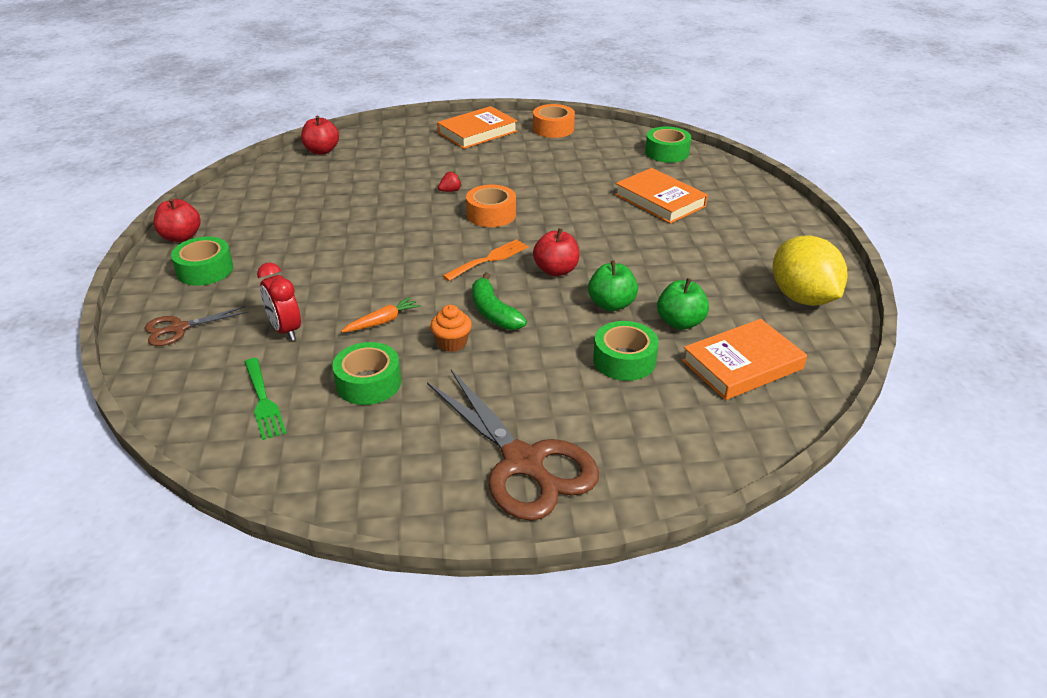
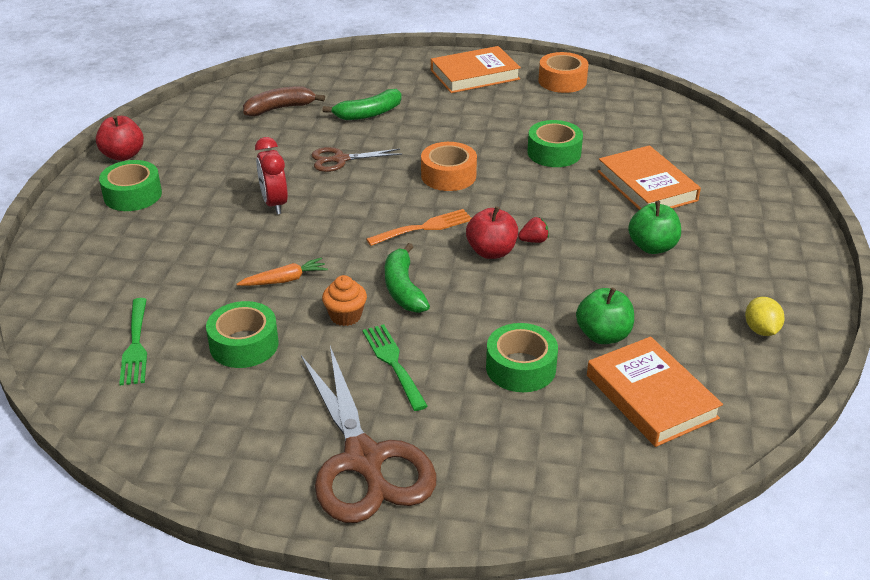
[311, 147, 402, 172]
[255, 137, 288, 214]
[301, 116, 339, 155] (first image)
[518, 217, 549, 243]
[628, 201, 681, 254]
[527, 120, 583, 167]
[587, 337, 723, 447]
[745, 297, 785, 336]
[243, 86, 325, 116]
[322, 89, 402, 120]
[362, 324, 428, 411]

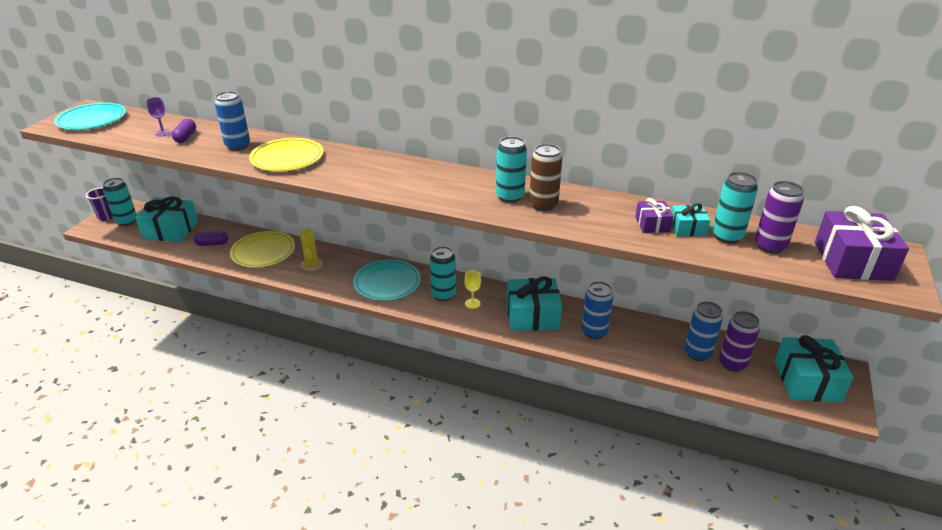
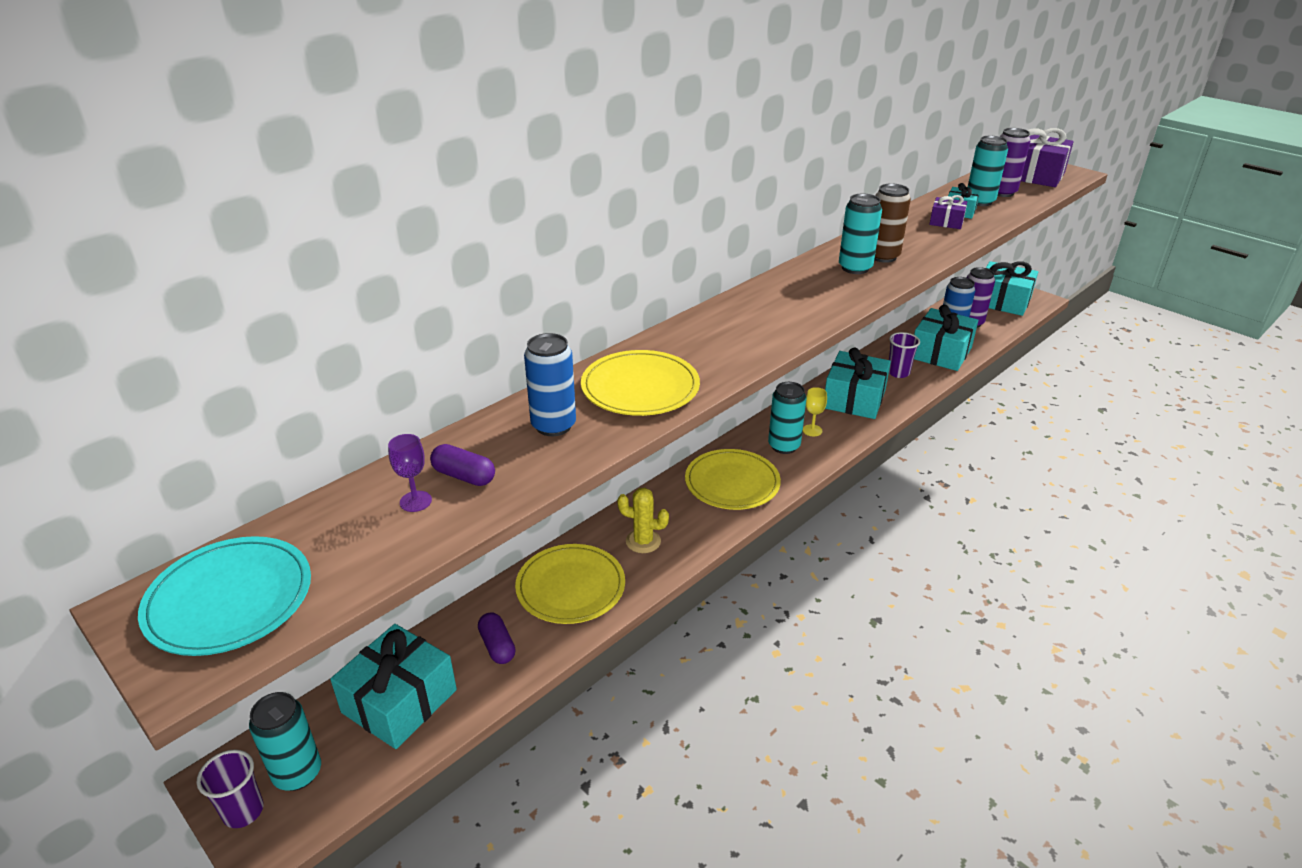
[478, 612, 516, 664]
[685, 449, 781, 510]
[889, 332, 920, 378]
[914, 305, 978, 371]

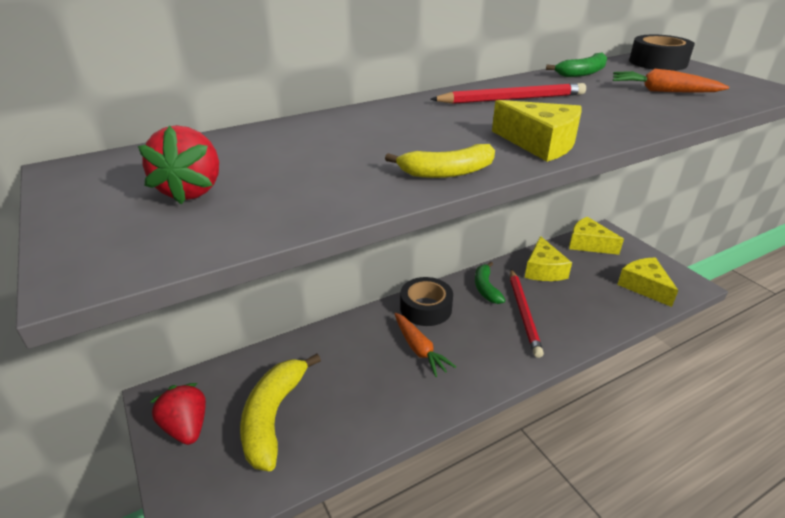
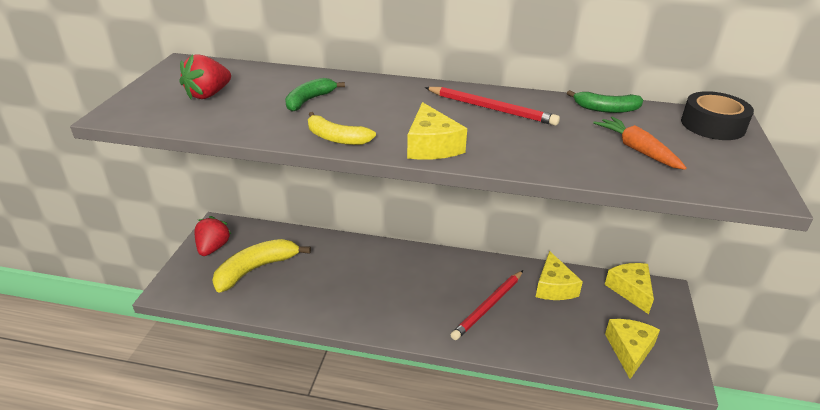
[395, 313, 456, 377] (first image)
[400, 277, 453, 326] (first image)
[285, 78, 345, 112]
[536, 251, 583, 300]

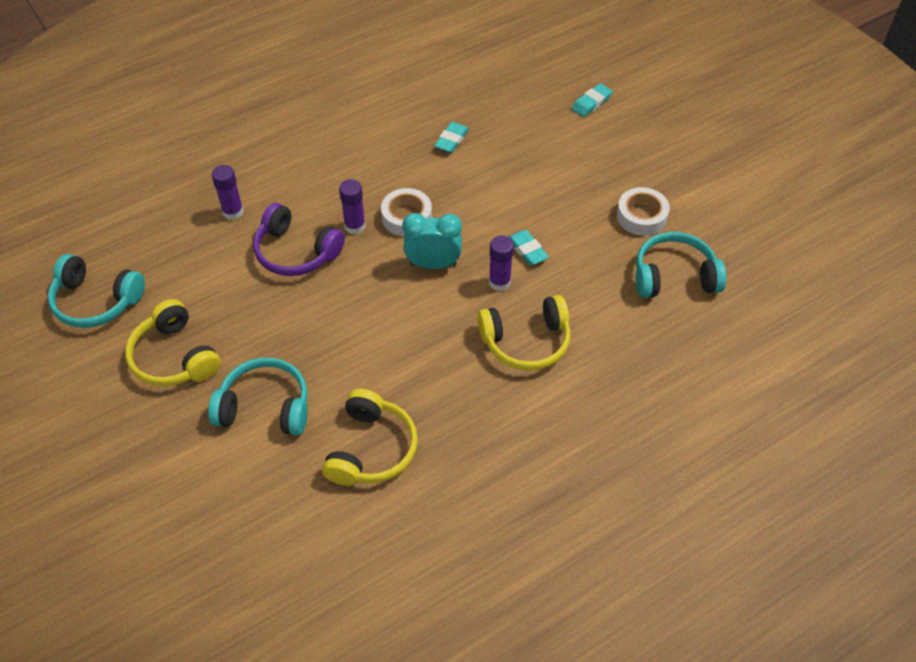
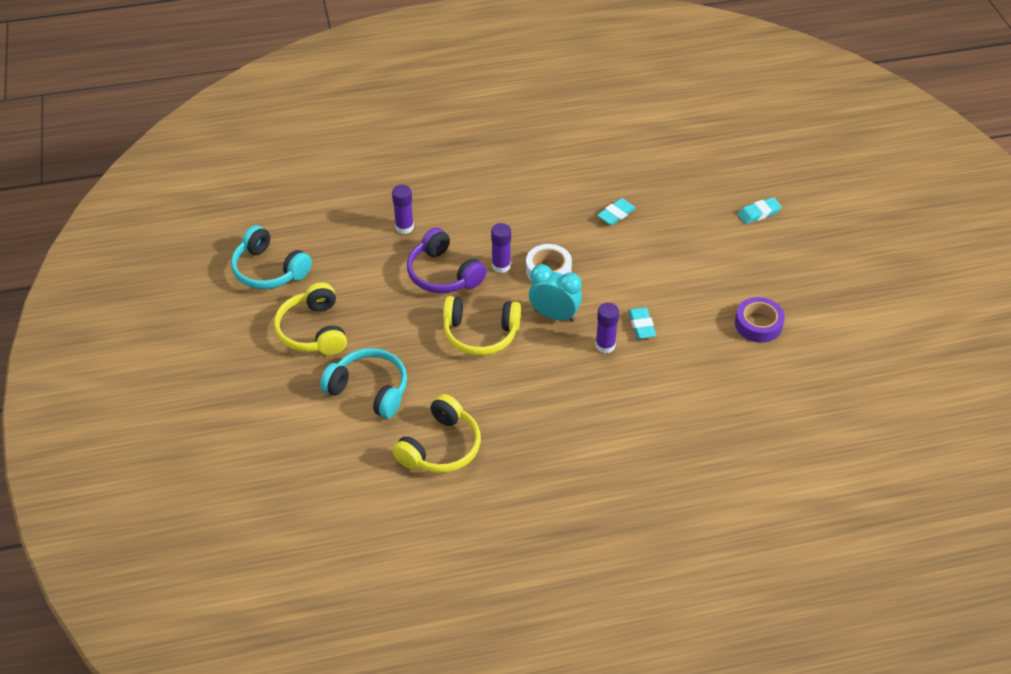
[443, 296, 521, 356]
[735, 297, 785, 343]
[636, 232, 727, 298] (first image)

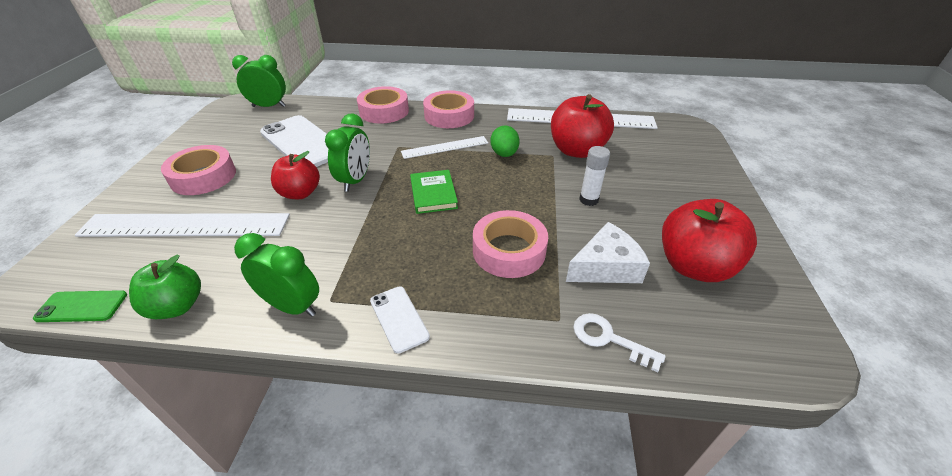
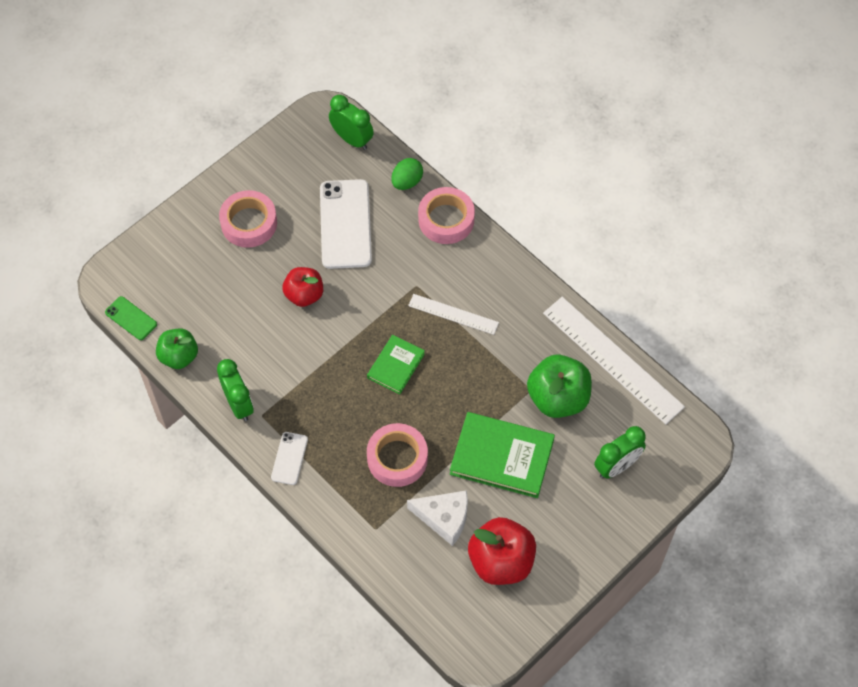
[75, 213, 290, 237] (first image)
[594, 426, 646, 478]
[423, 90, 474, 128] (first image)
[391, 158, 423, 190]
[527, 355, 592, 418]
[573, 313, 666, 372] (first image)
[450, 412, 555, 498]

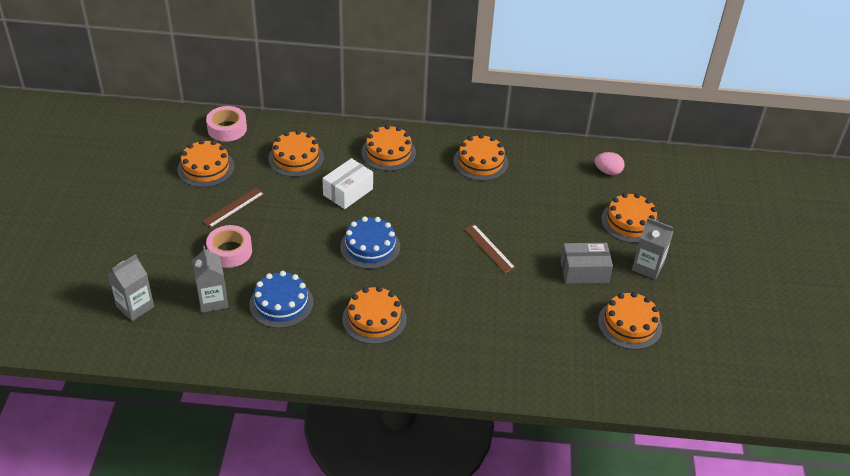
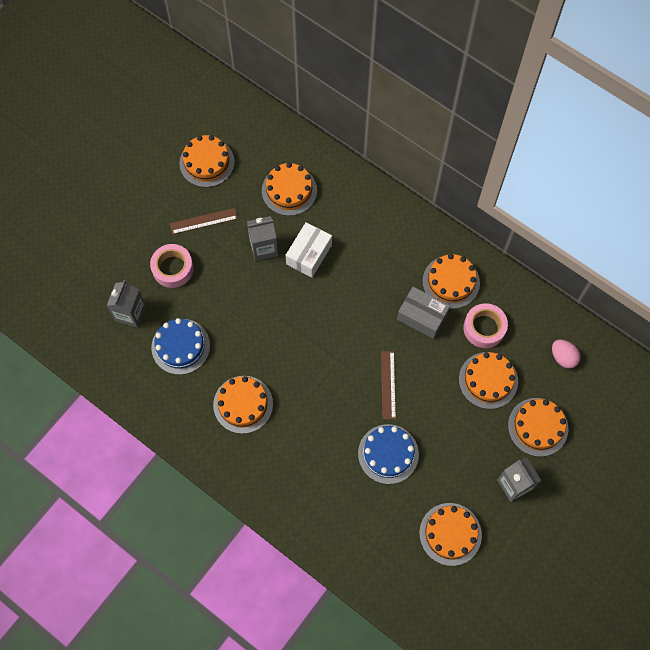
[247, 216, 278, 261]
[464, 303, 508, 348]
[285, 222, 332, 277]
[358, 424, 419, 484]
[459, 352, 518, 409]
[397, 287, 450, 339]

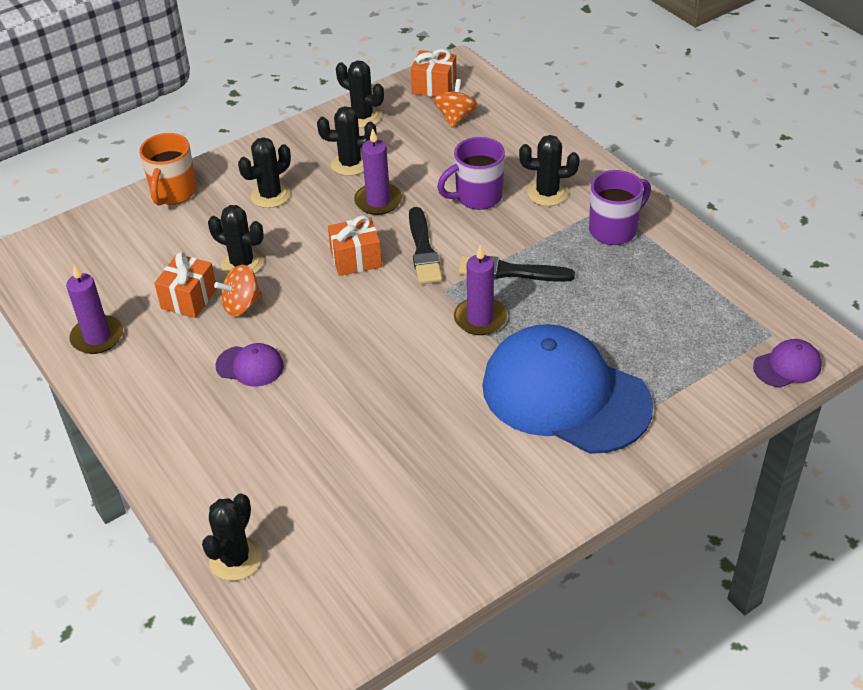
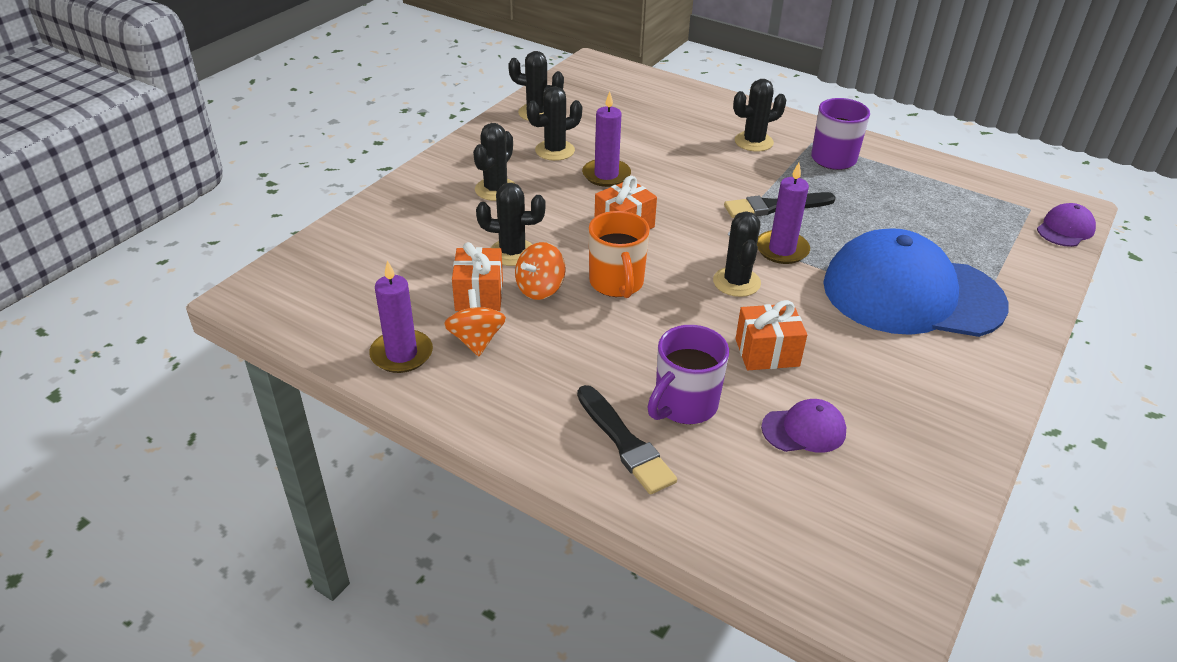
[589, 211, 650, 298]
[713, 211, 761, 297]
[761, 399, 846, 453]
[577, 385, 677, 494]
[735, 300, 807, 370]
[444, 289, 506, 356]
[647, 325, 729, 424]

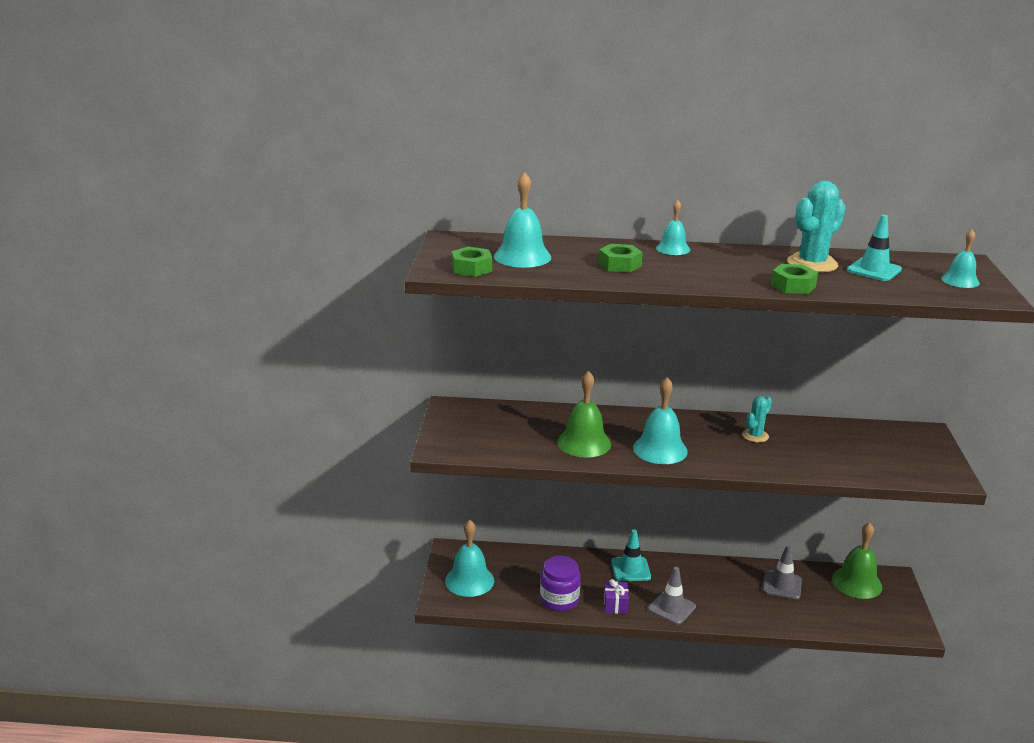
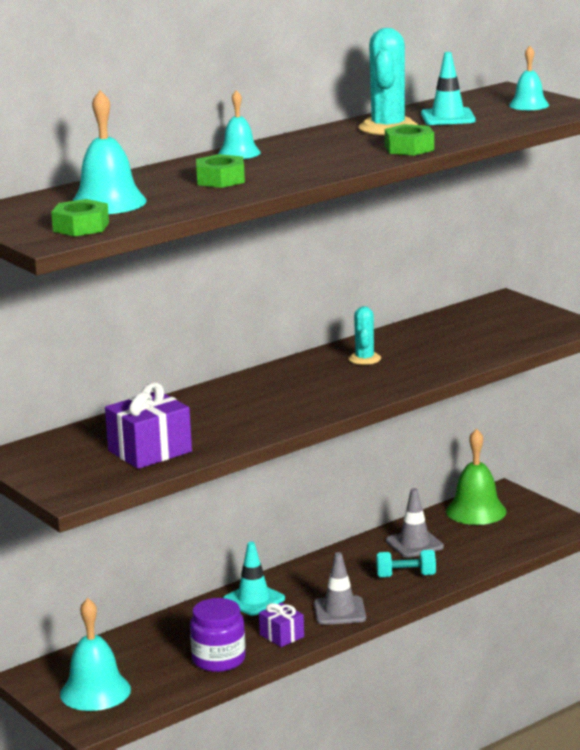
[557, 371, 611, 458] (first image)
[633, 377, 688, 464] (first image)
[105, 383, 192, 469]
[376, 550, 436, 578]

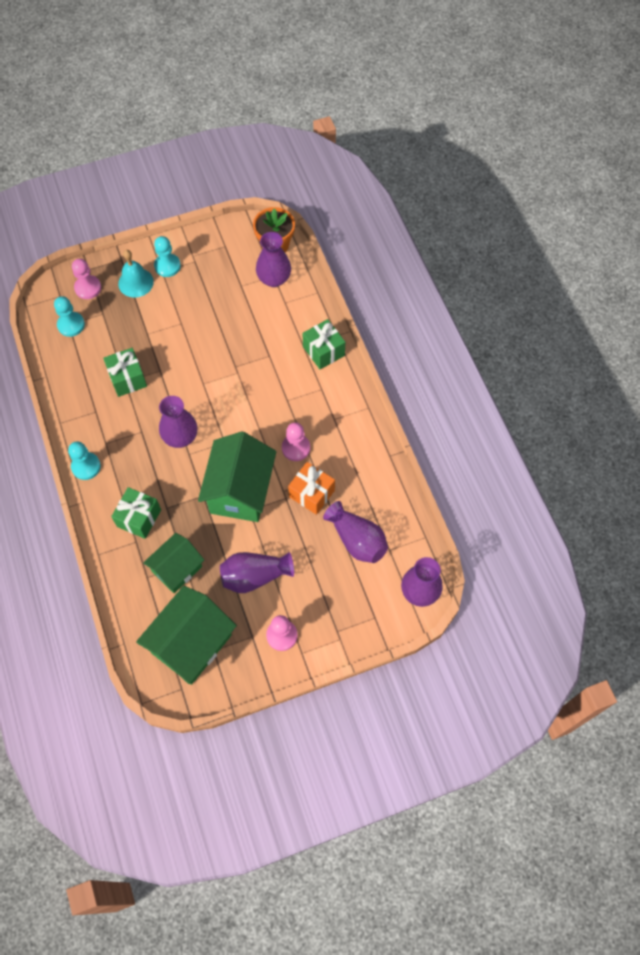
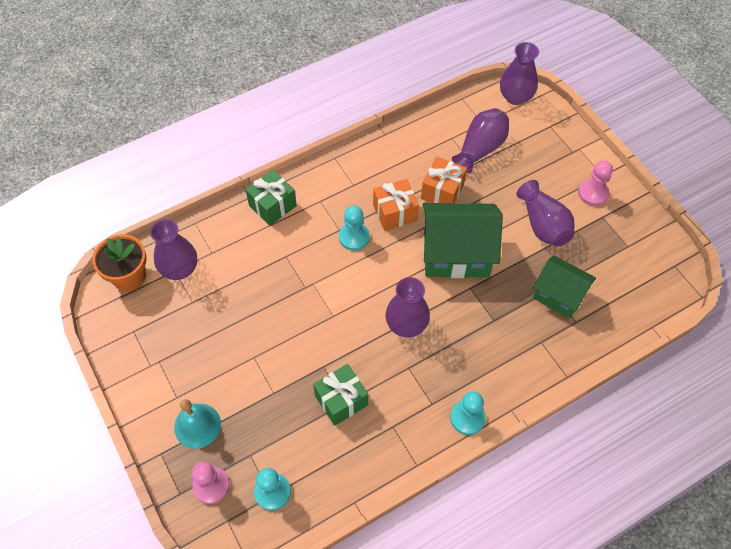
[111, 487, 161, 539] (first image)
[136, 586, 237, 685] (first image)
[339, 205, 370, 251]
[373, 179, 419, 231]

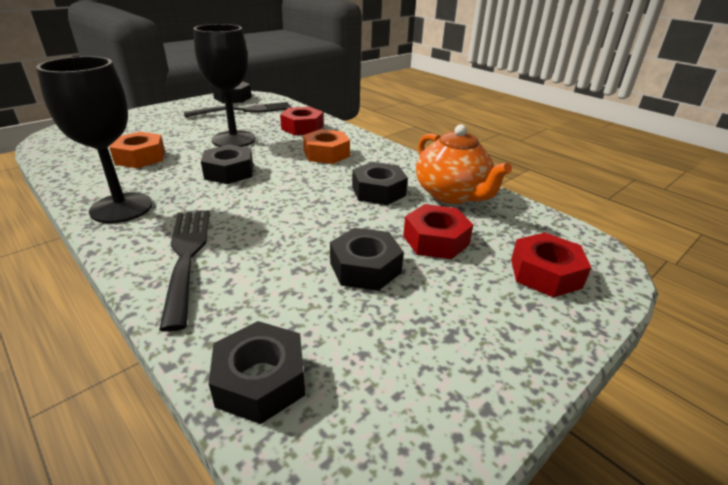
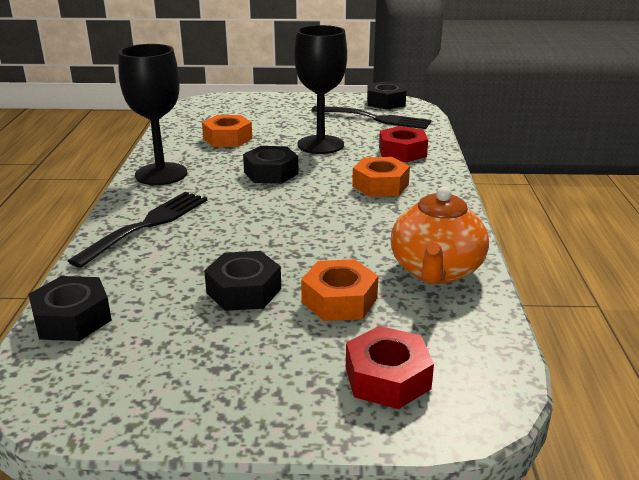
[352, 162, 408, 205] (first image)
[301, 259, 378, 321]

